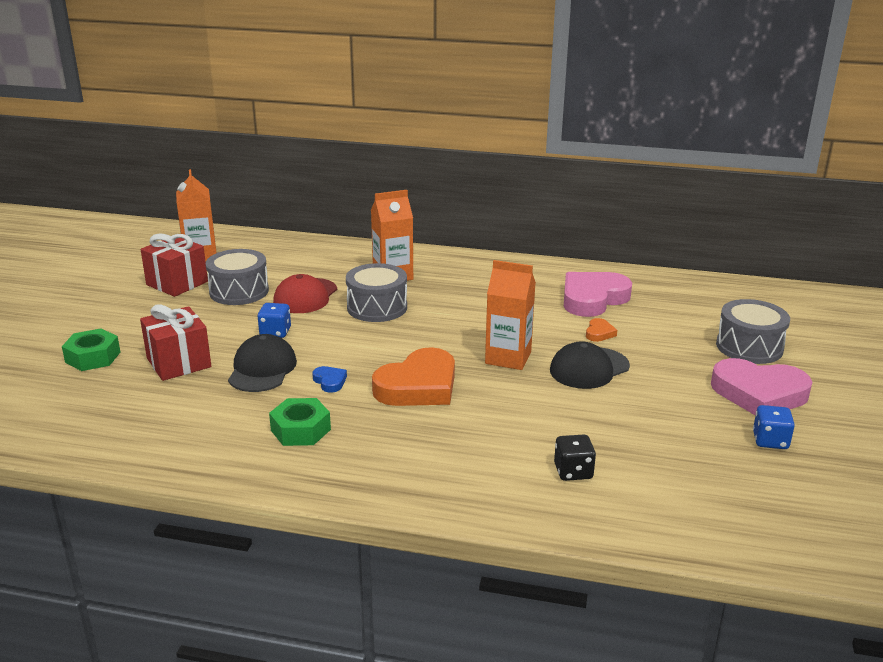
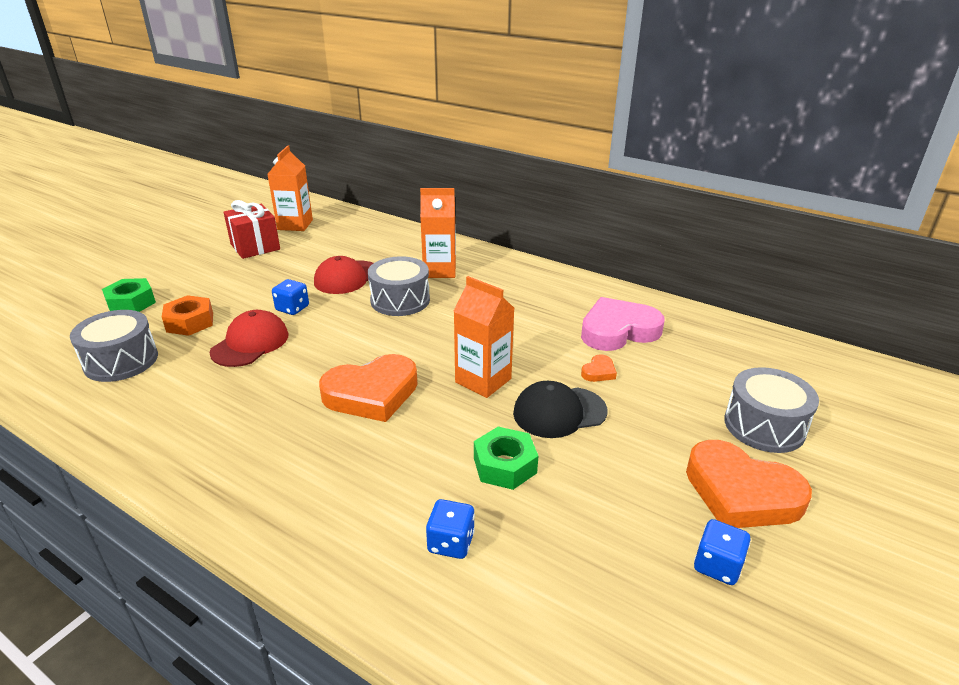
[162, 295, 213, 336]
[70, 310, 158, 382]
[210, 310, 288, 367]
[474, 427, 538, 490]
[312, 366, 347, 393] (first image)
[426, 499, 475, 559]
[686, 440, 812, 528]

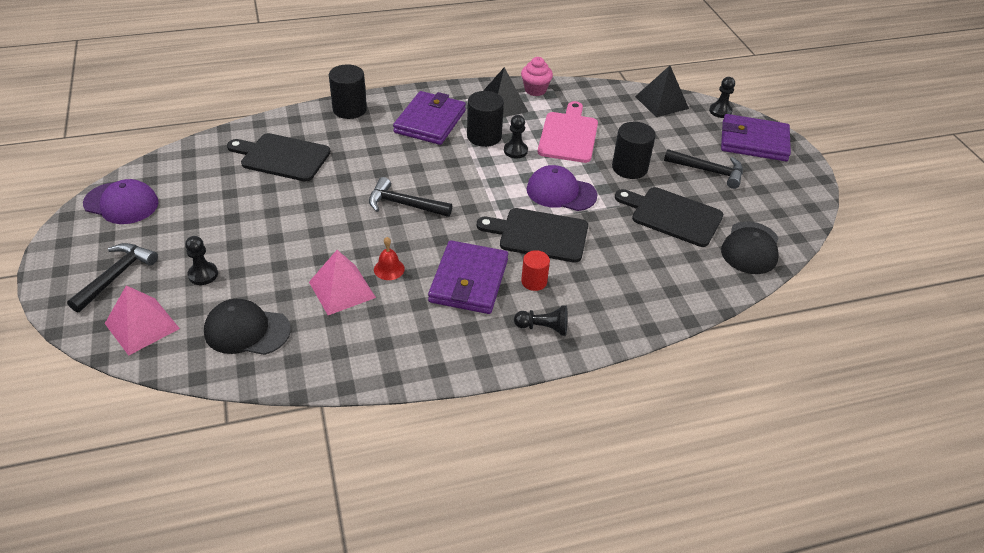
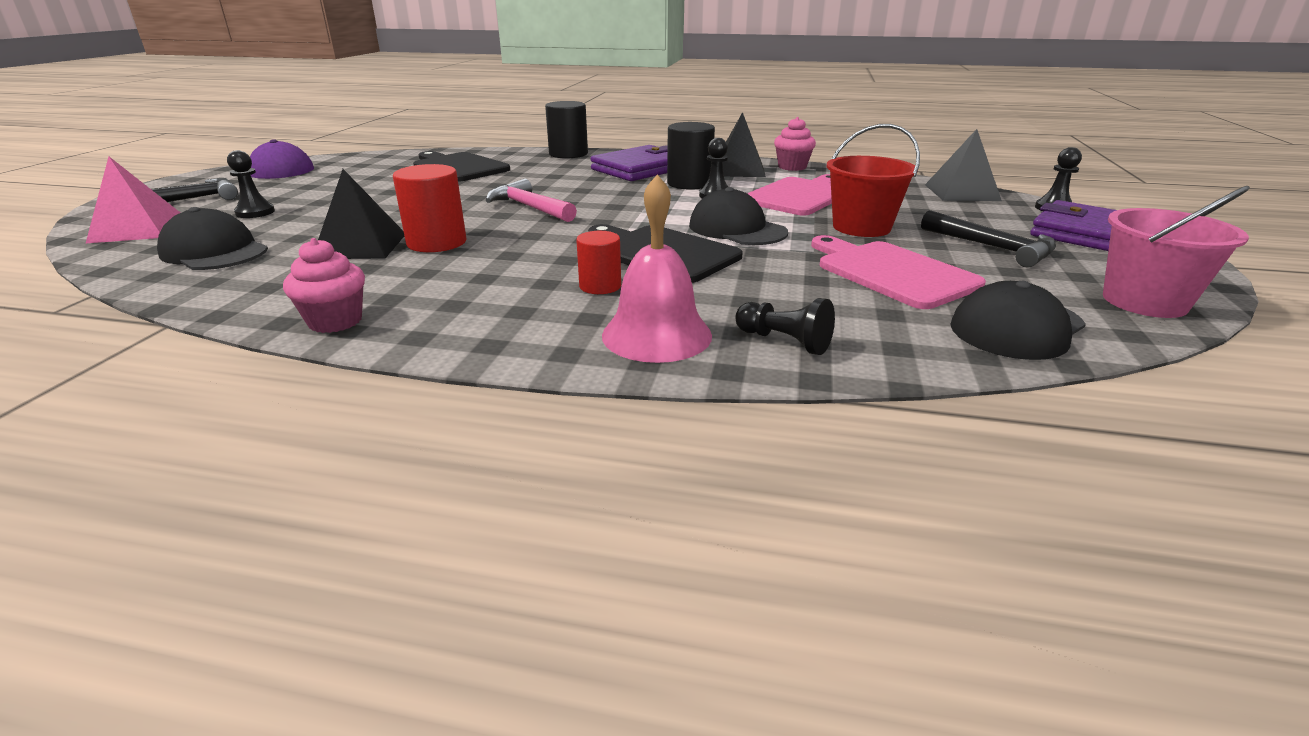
[318, 169, 404, 259]
[486, 179, 577, 222]
[393, 164, 466, 252]
[428, 240, 508, 314] (first image)
[735, 298, 835, 355]
[689, 187, 788, 245]
[827, 124, 920, 237]
[811, 235, 986, 309]
[283, 238, 365, 333]
[602, 174, 712, 363]
[1103, 186, 1250, 318]

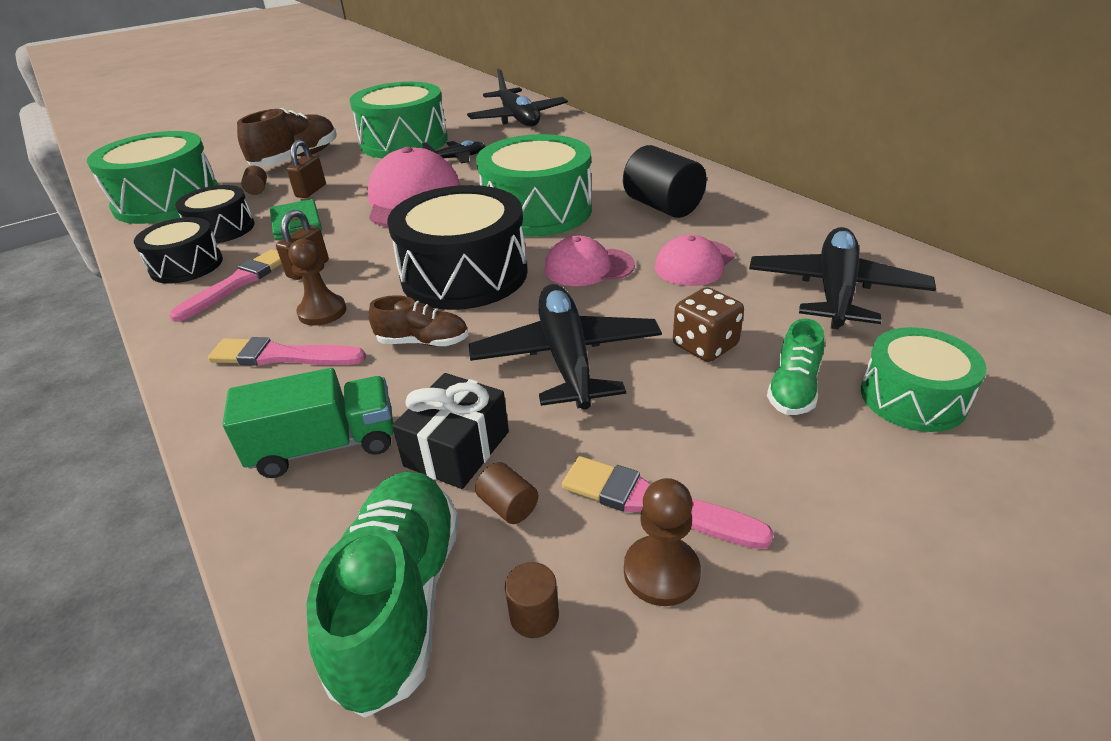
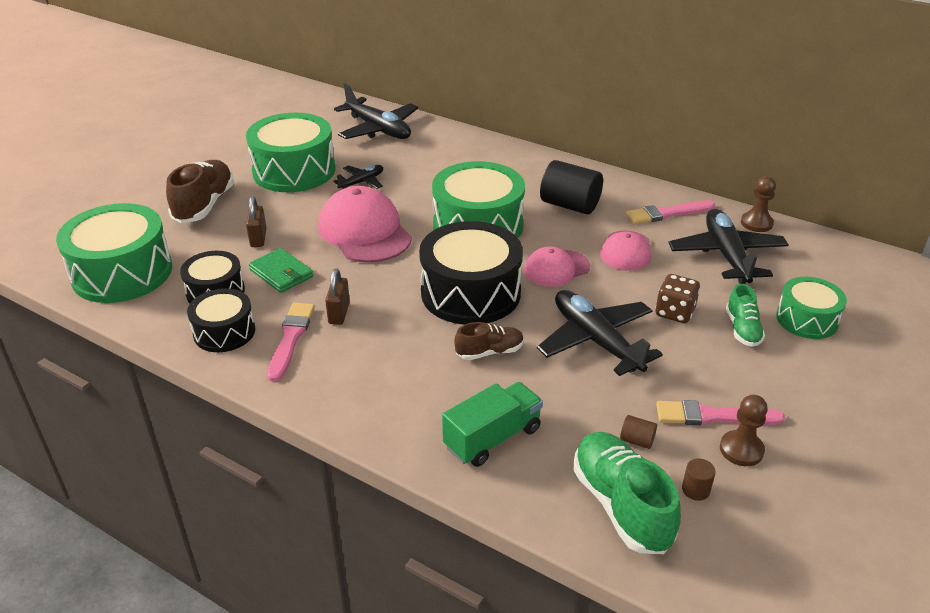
[626, 200, 715, 224]
[241, 166, 267, 195] (first image)
[741, 176, 776, 232]
[392, 373, 509, 489] (first image)

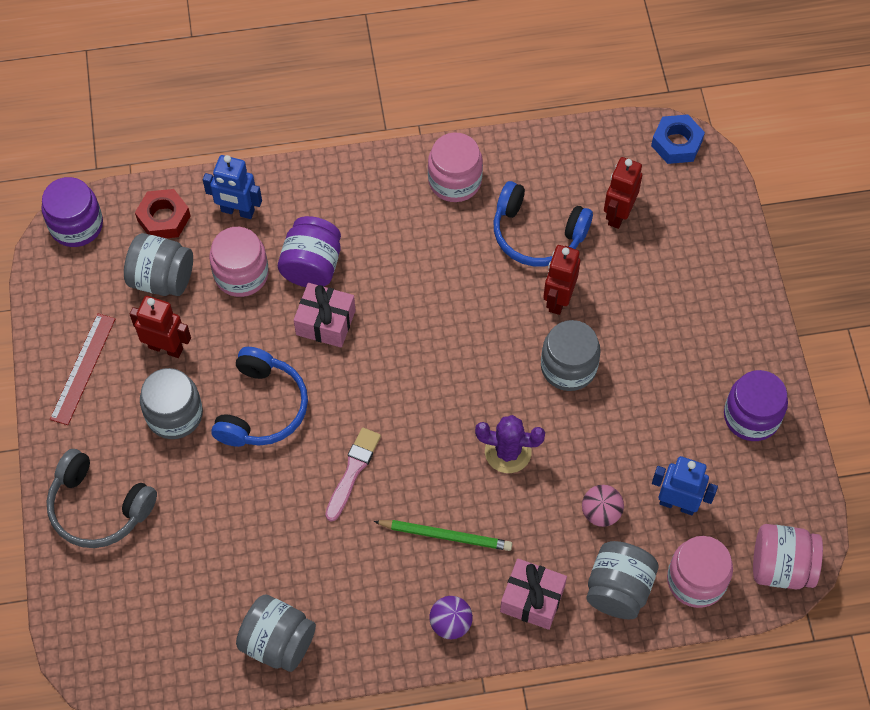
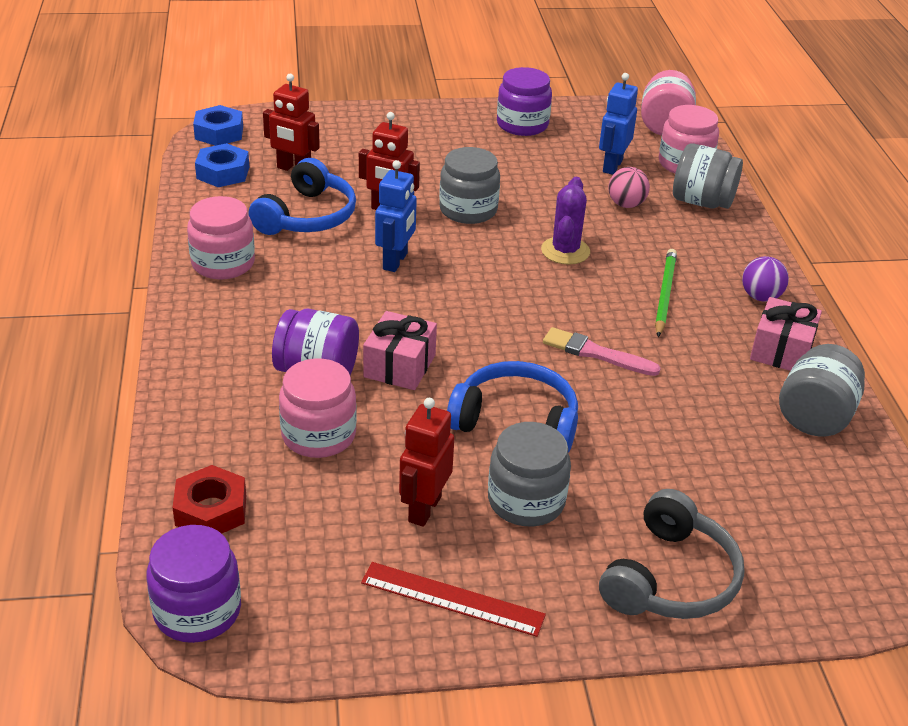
[124, 233, 193, 296] (first image)
[375, 160, 417, 272]
[750, 297, 822, 371]
[195, 143, 249, 187]

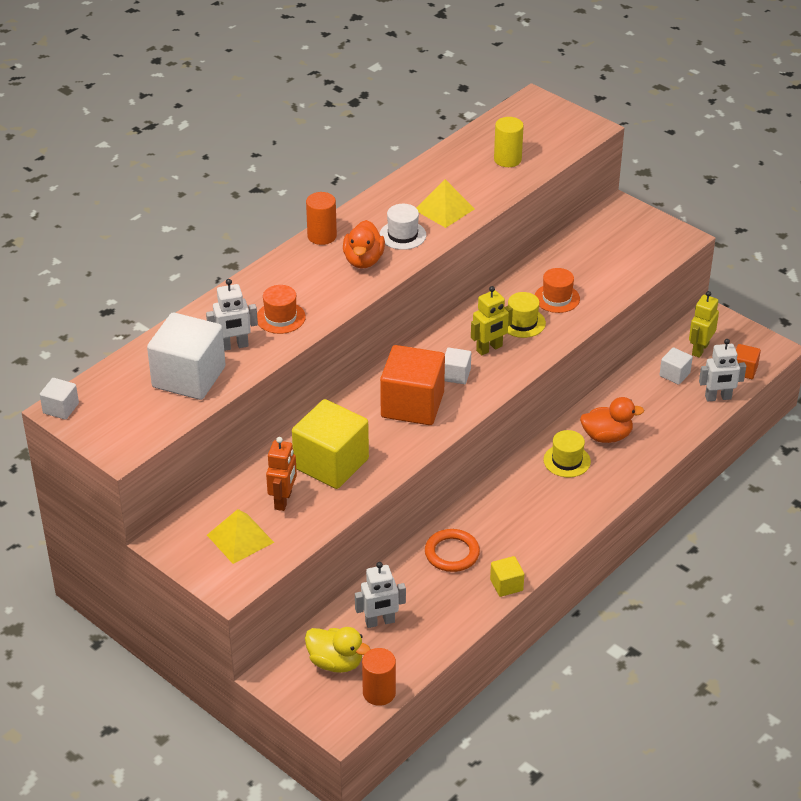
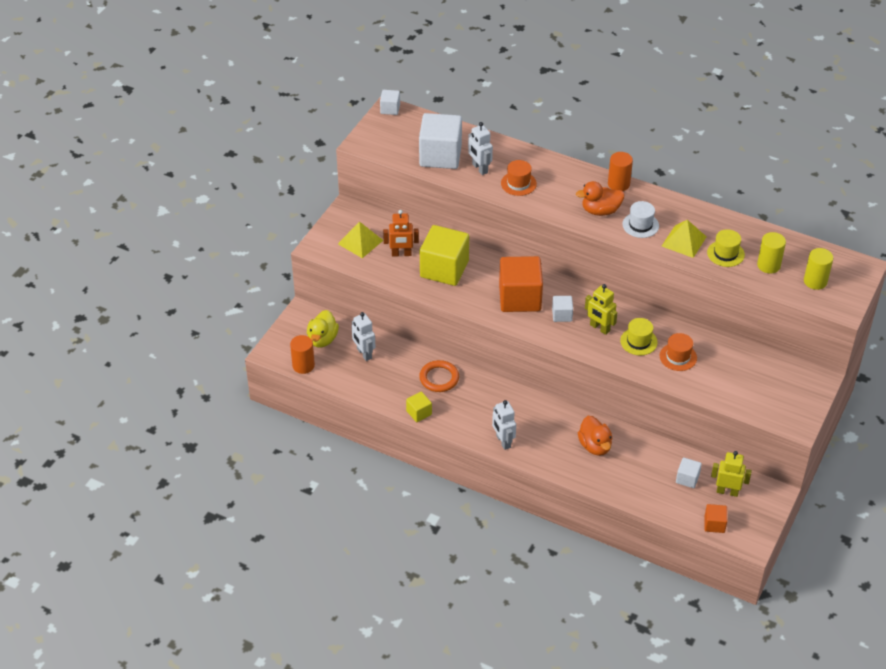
[707, 229, 745, 267]
[492, 400, 516, 450]
[804, 248, 833, 290]

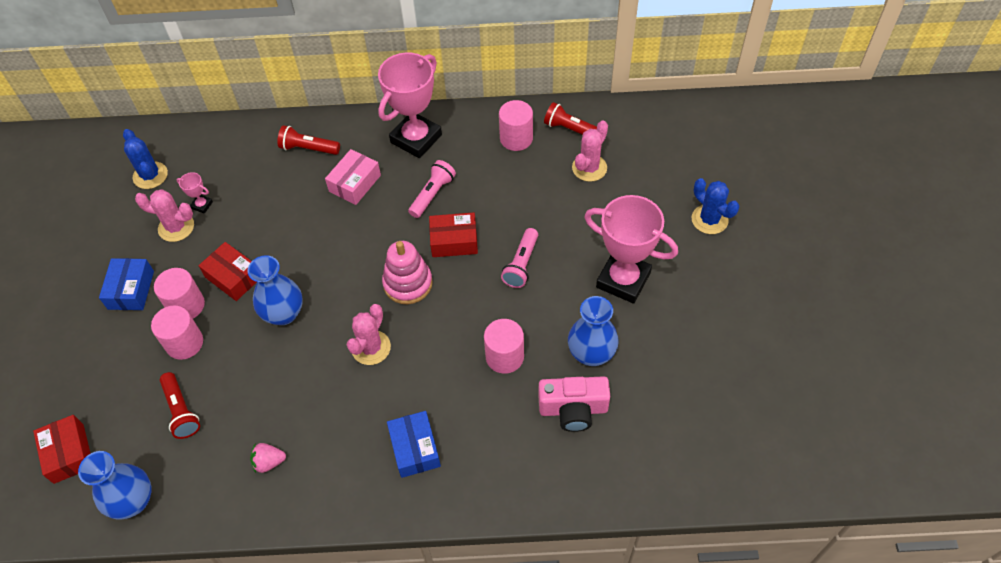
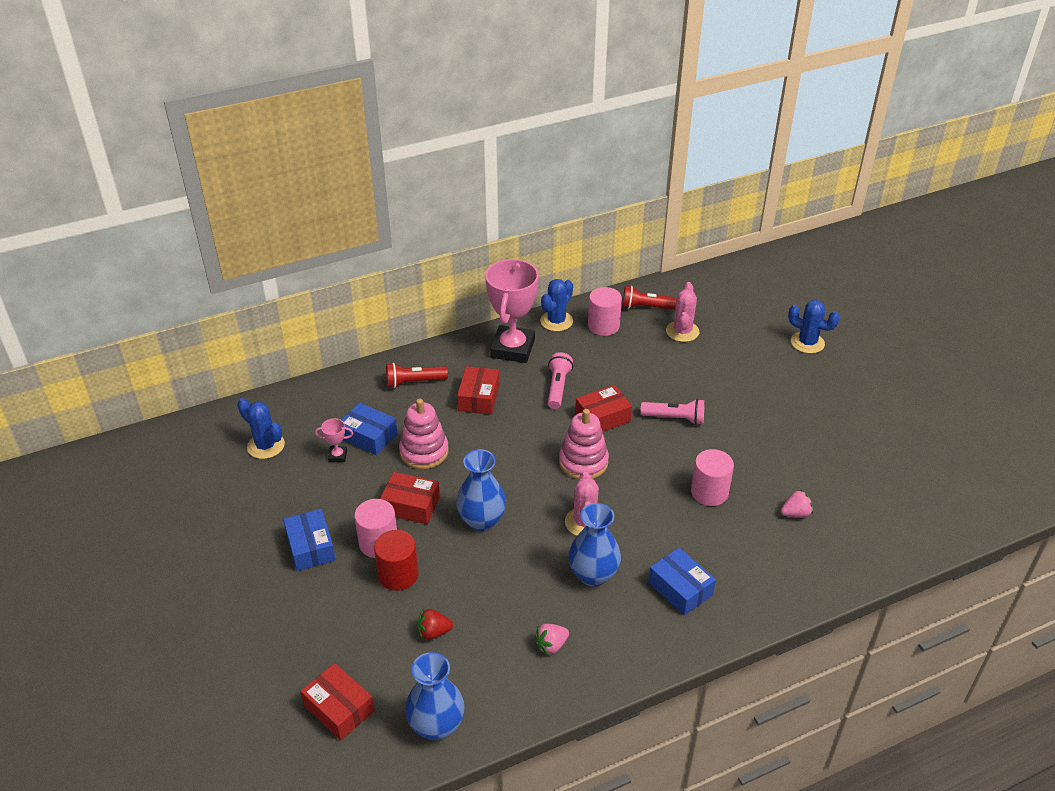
[135, 189, 194, 242] (first image)
[374, 530, 419, 591]
[417, 609, 453, 640]
[457, 366, 500, 415]
[640, 399, 705, 425]
[781, 489, 813, 518]
[568, 503, 621, 587]
[584, 195, 678, 304] (first image)
[342, 402, 398, 455]
[399, 399, 449, 469]
[540, 279, 573, 332]

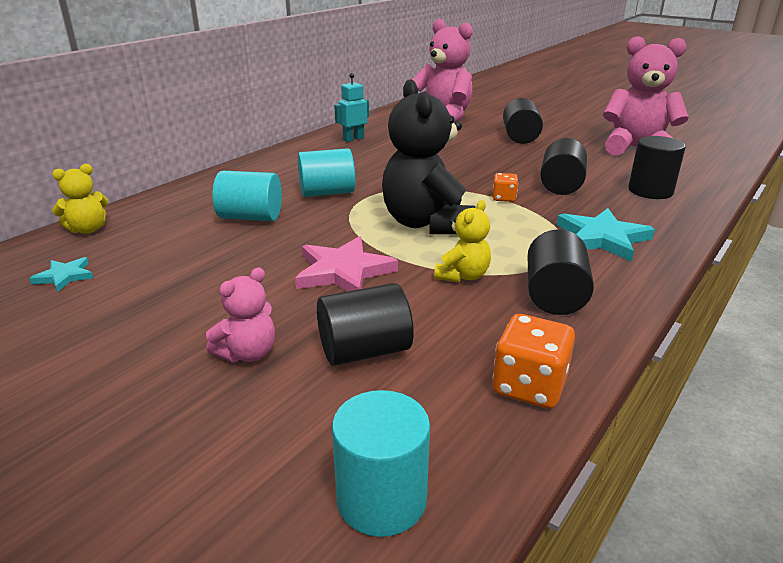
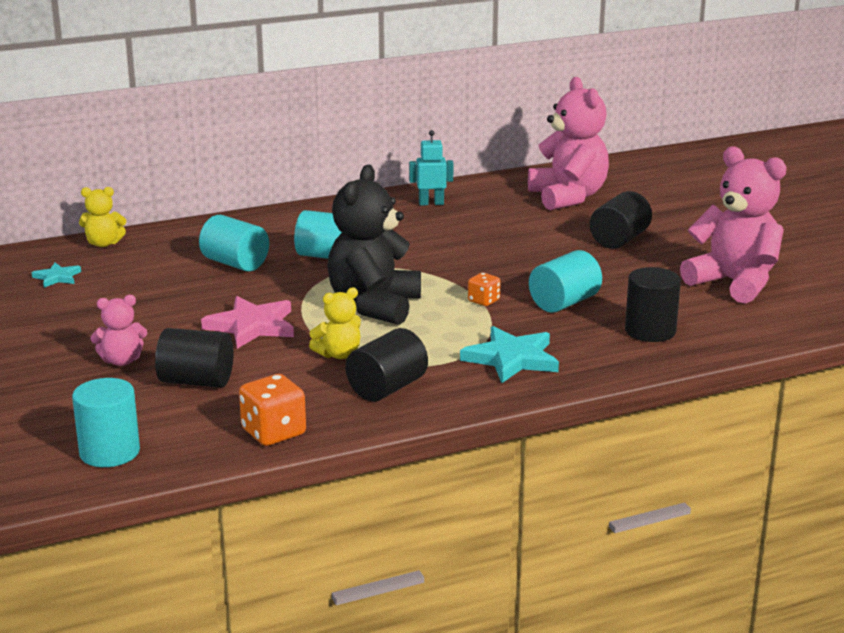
[529, 250, 602, 313]

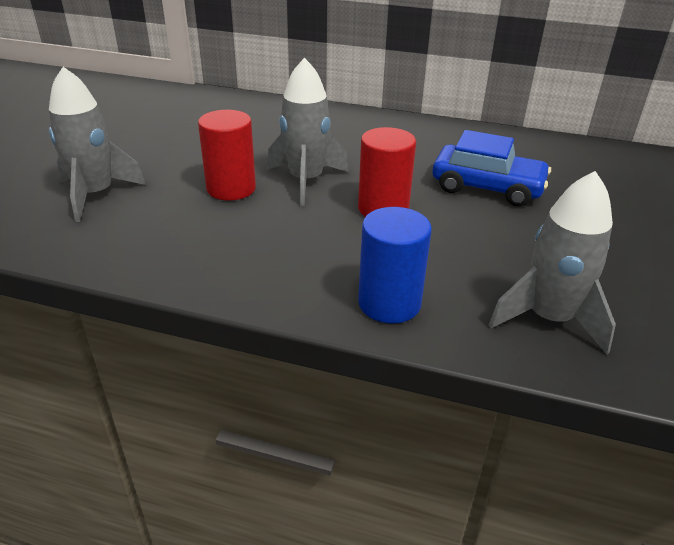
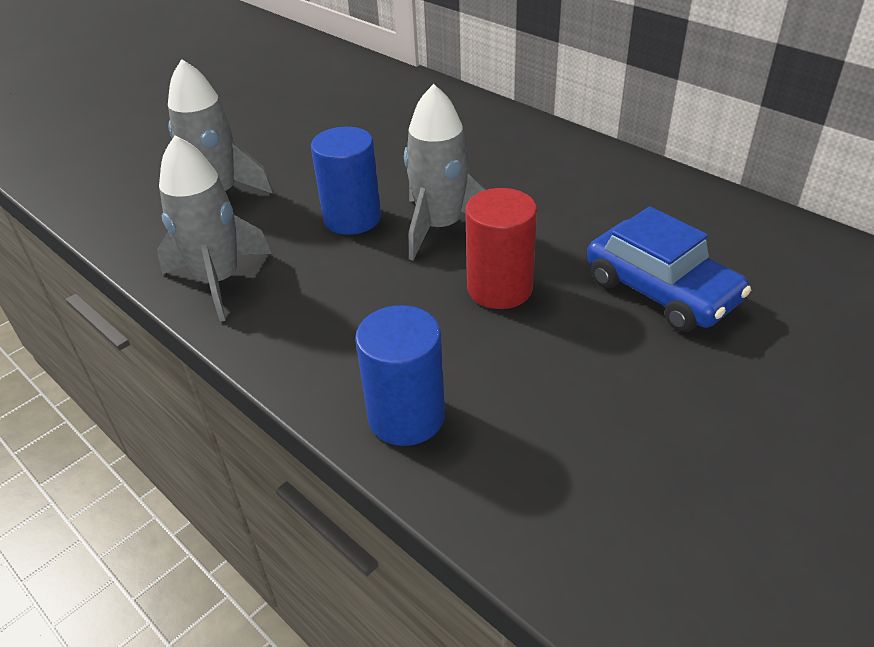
[311, 127, 381, 235]
[157, 135, 271, 322]

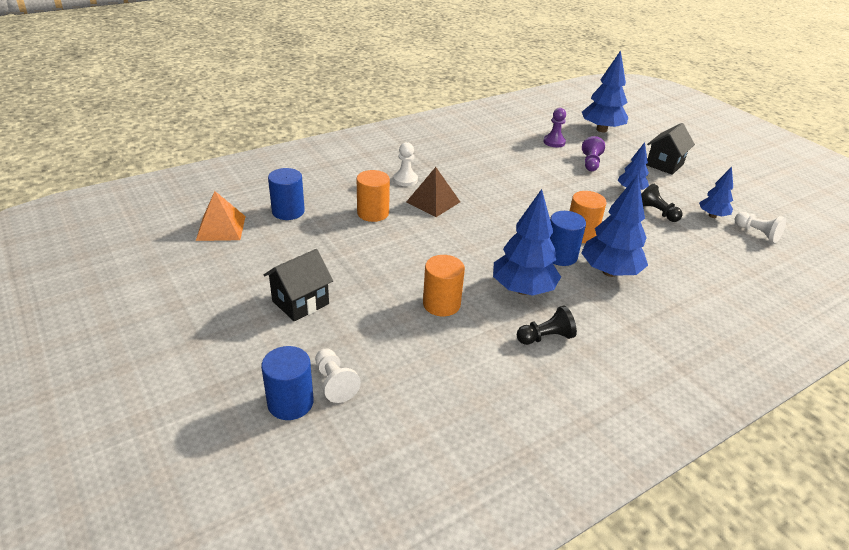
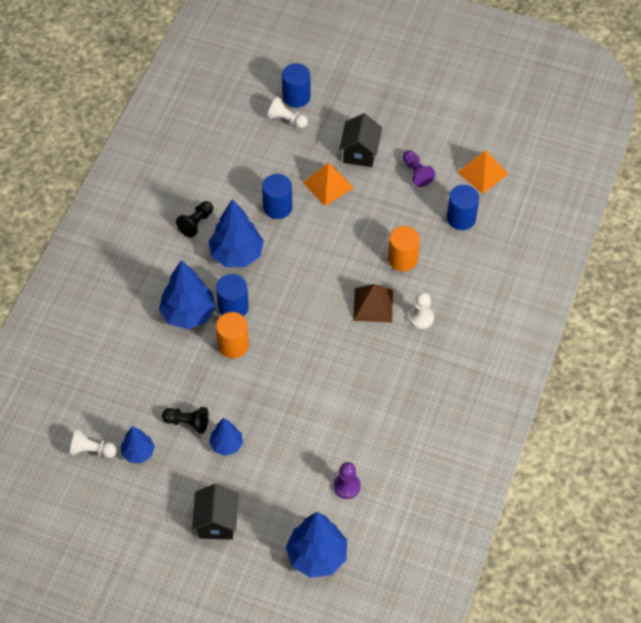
[262, 174, 292, 219]
[403, 150, 435, 187]
[303, 162, 354, 206]

